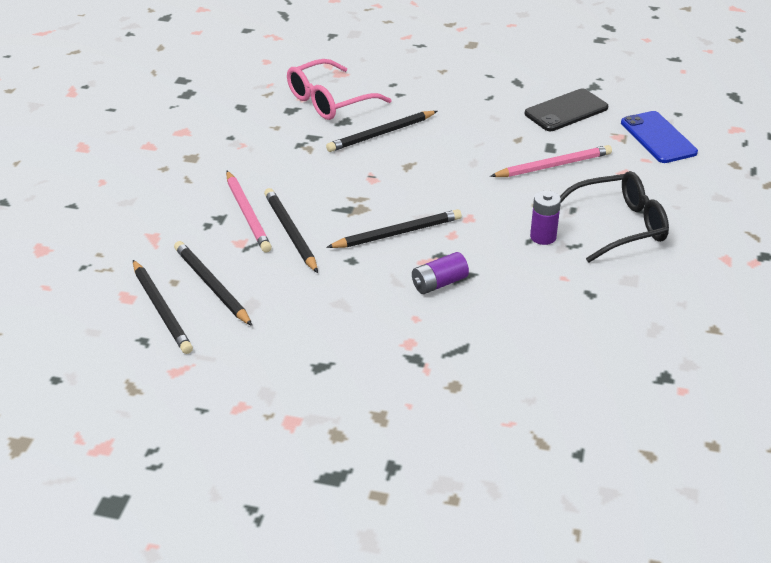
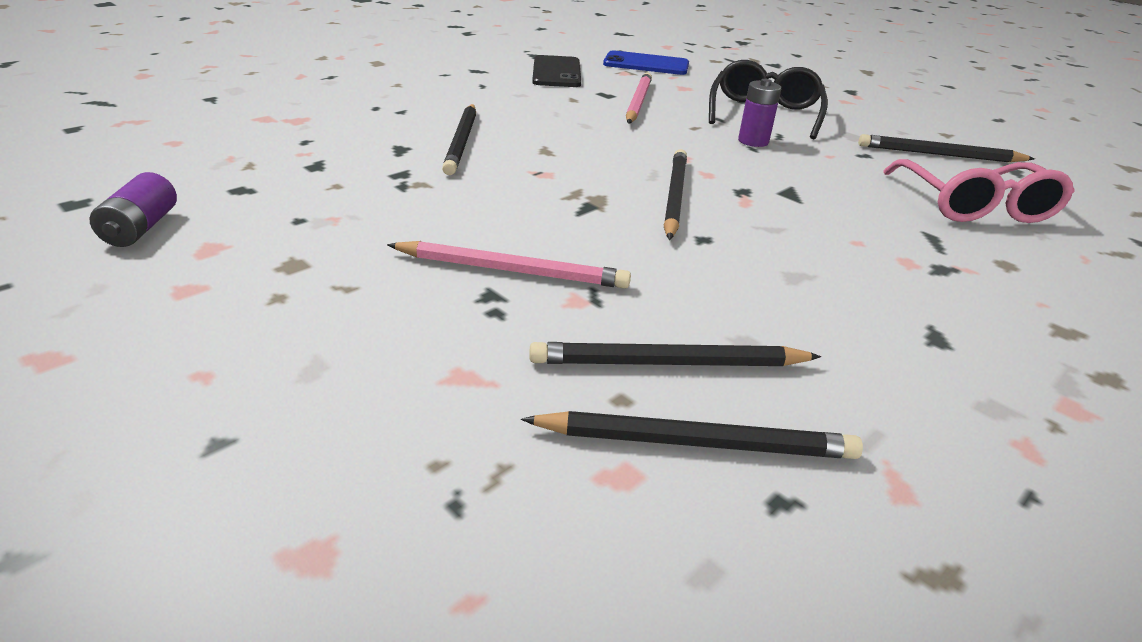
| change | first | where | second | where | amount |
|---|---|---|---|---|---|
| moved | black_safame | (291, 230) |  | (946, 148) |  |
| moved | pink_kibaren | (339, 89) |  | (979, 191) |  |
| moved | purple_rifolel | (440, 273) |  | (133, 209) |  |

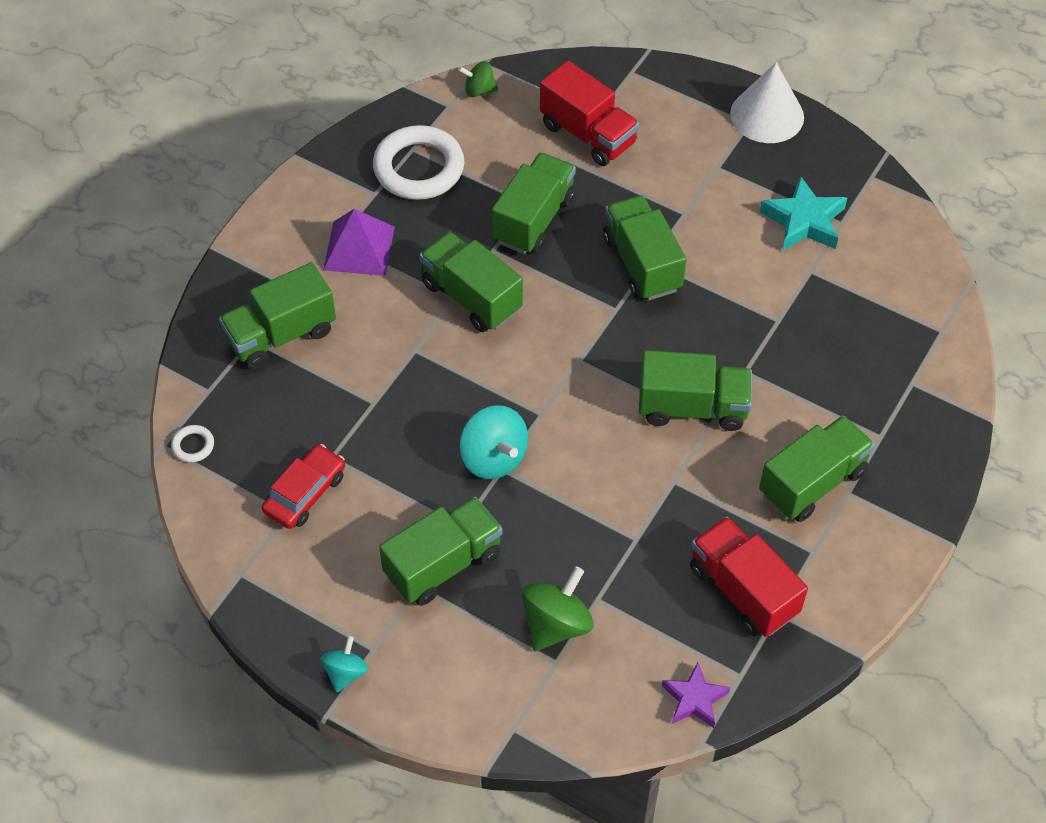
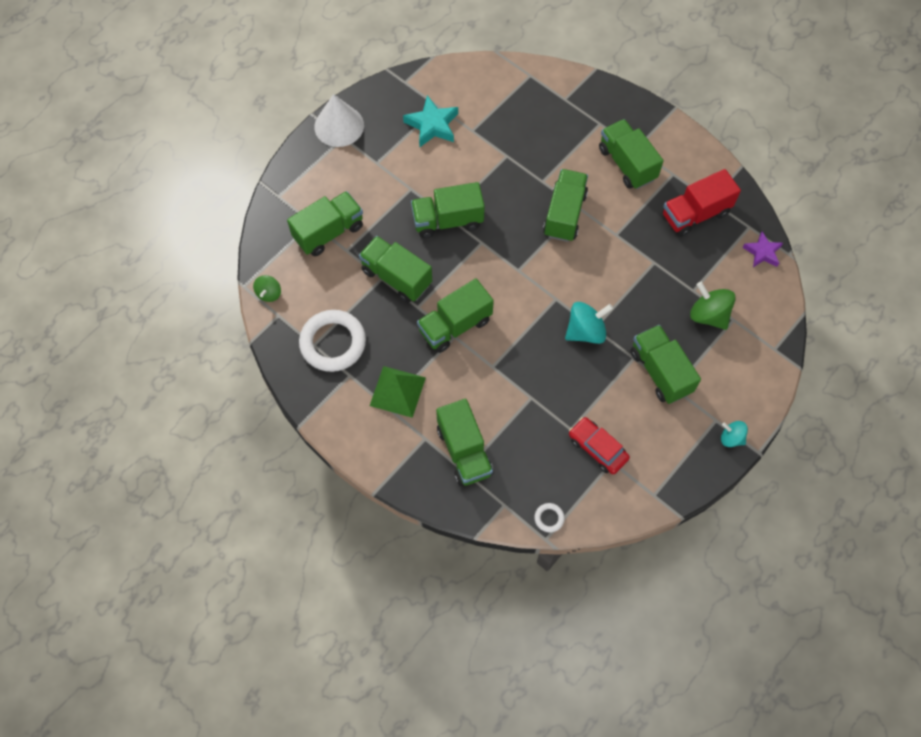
| change | first | where | second | where | amount |
|---|---|---|---|---|---|
| recoloured | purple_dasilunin | (359, 242) | green_dasilunin | (398, 392) |  |
| recoloured | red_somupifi | (590, 113) | green_somupifi | (325, 223) |  |

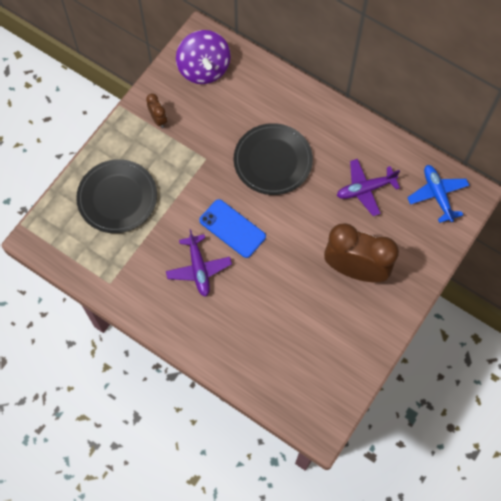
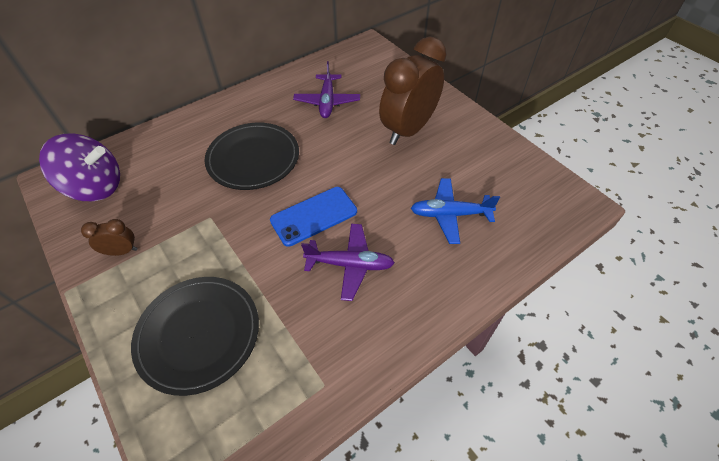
| change | first | where | second | where | amount |
|---|---|---|---|---|---|
| moved | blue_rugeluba | (438, 194) |  | (455, 211) |  |

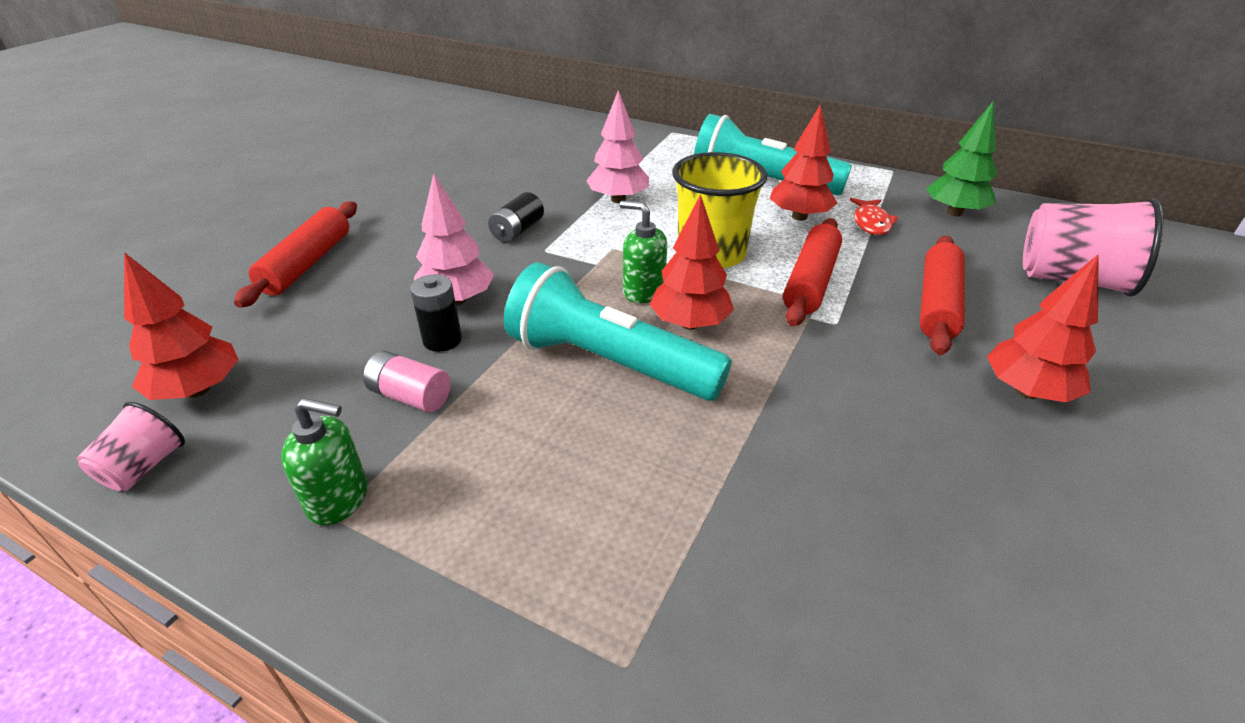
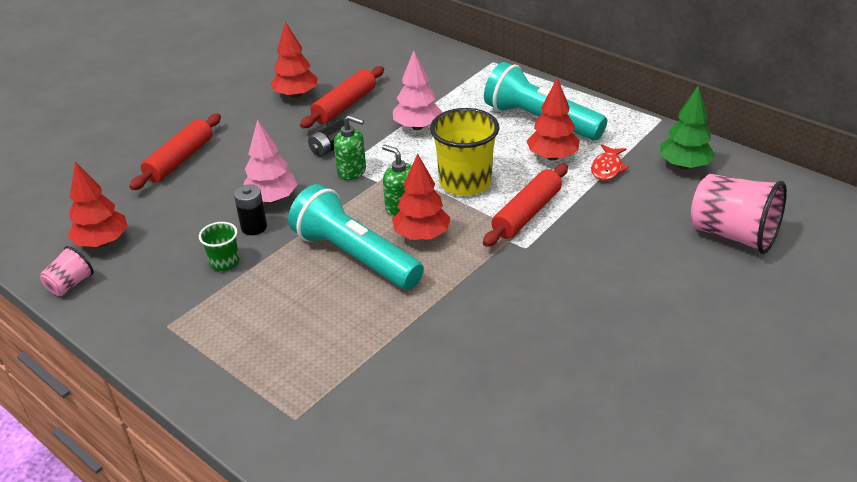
| change | first | where | second | where | amount |
|---|---|---|---|---|---|
| moved | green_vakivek | (324, 461) |  | (350, 147) |  |
| replaced | pink_rifolel | (407, 381) | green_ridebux | (219, 246) |  |
| moved | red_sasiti | (942, 295) |  | (342, 97) |  |
| moved | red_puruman | (1043, 328) |  | (294, 59) |  |

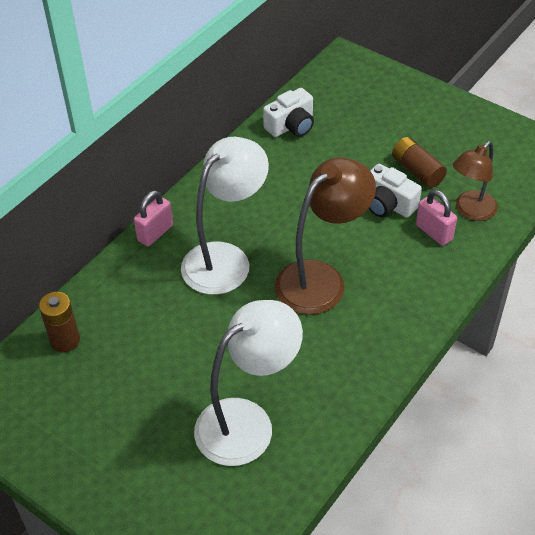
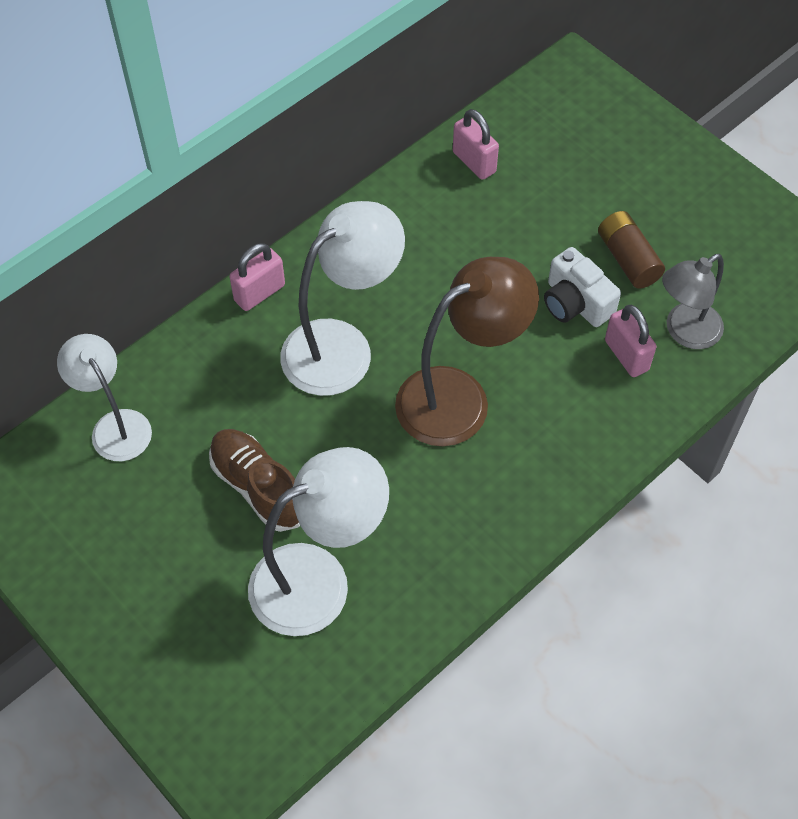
| change | first | where | second | where | amount |
|---|---|---|---|---|---|
| replaced | brown_rifolel | (59, 322) | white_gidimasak | (104, 397) |  |
| replaced | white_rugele | (288, 112) | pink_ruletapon | (476, 144) |  |
| recoloured | brown_gidimasak | (475, 181) | grey_gidimasak | (693, 301) |  |
| added |  |  | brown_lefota | (254, 480) |  |

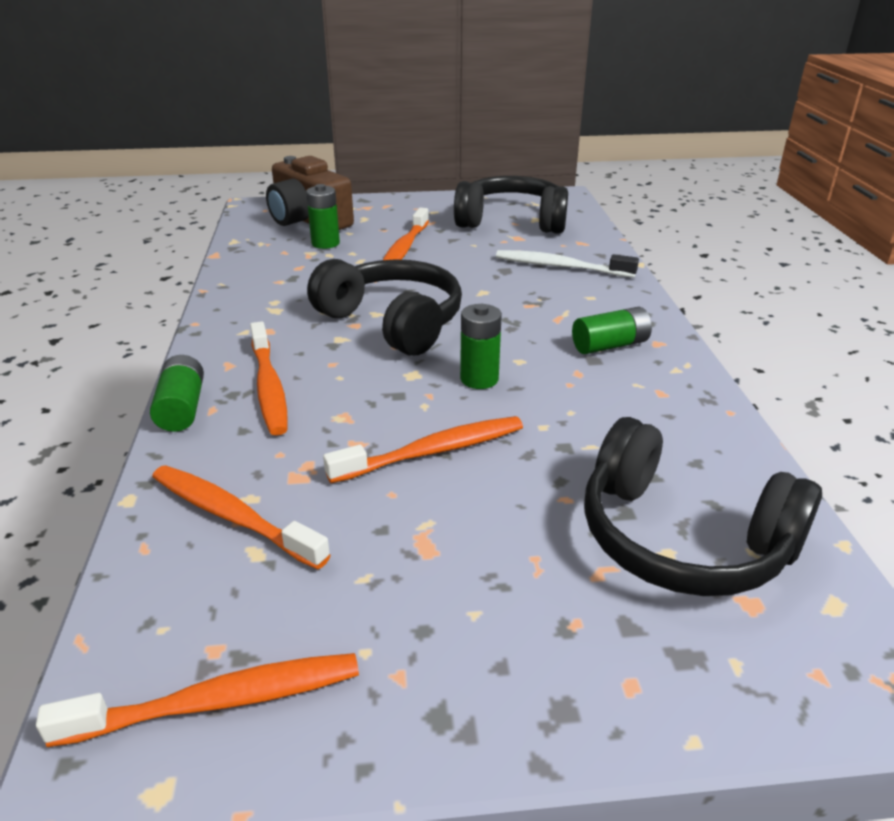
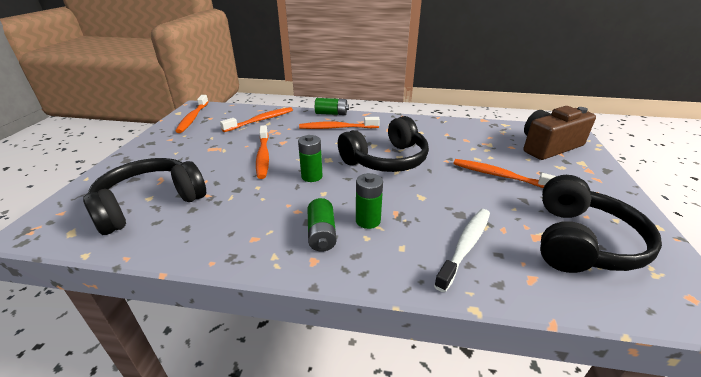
| change | first | where | second | where | amount |
|---|---|---|---|---|---|
| moved | green_rifolel | (323, 216) |  | (369, 201) |  |

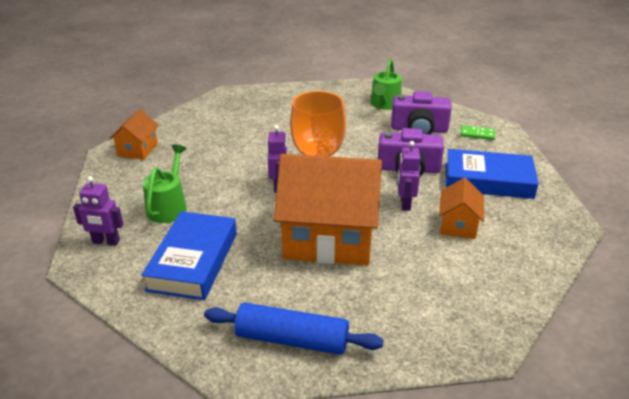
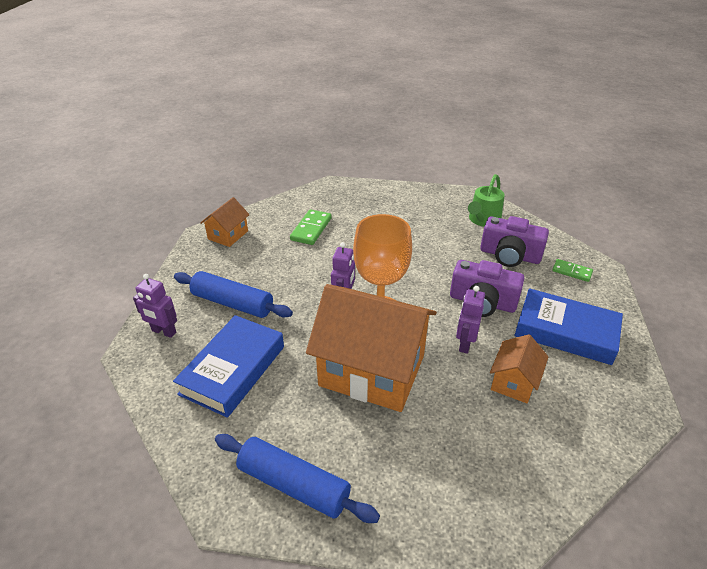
| change | first | where | second | where | amount |
|---|---|---|---|---|---|
| replaced | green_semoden | (165, 184) | blue_sasiti | (233, 294) |  |
| added |  |  | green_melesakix | (311, 227) |  |

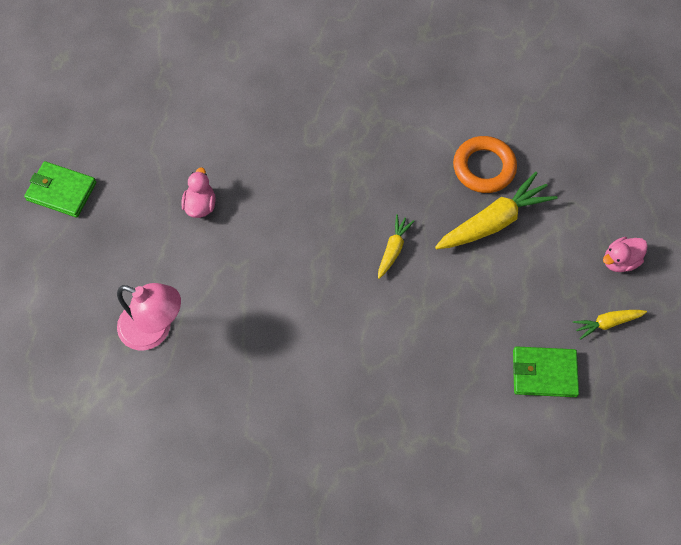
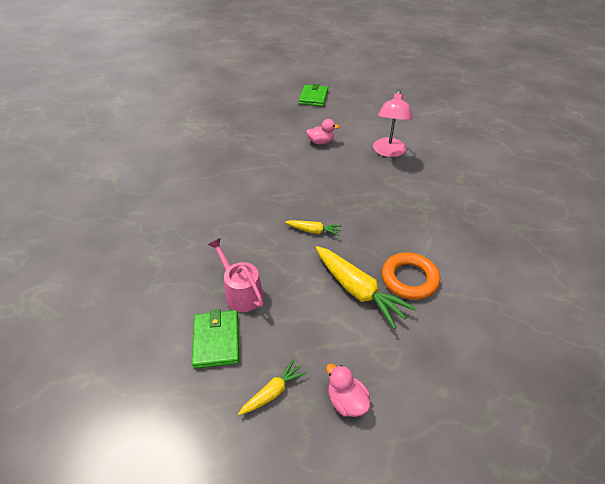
| change | first | where | second | where | amount |
|---|---|---|---|---|---|
| moved | pink_gidimasak | (149, 316) |  | (392, 123) |  |
| turned | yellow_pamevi | (610, 325) |  | (272, 387) | 75 degrees clockwise |
| added |  |  | pink_semoden | (236, 275) |  |

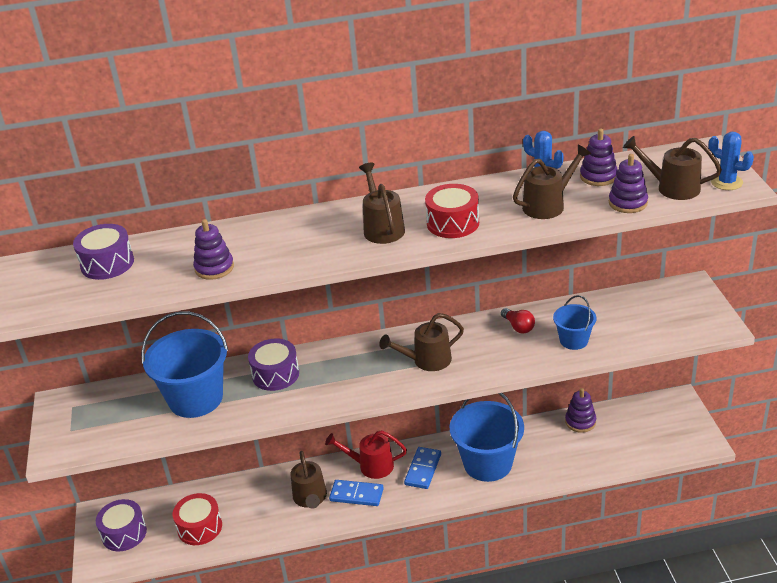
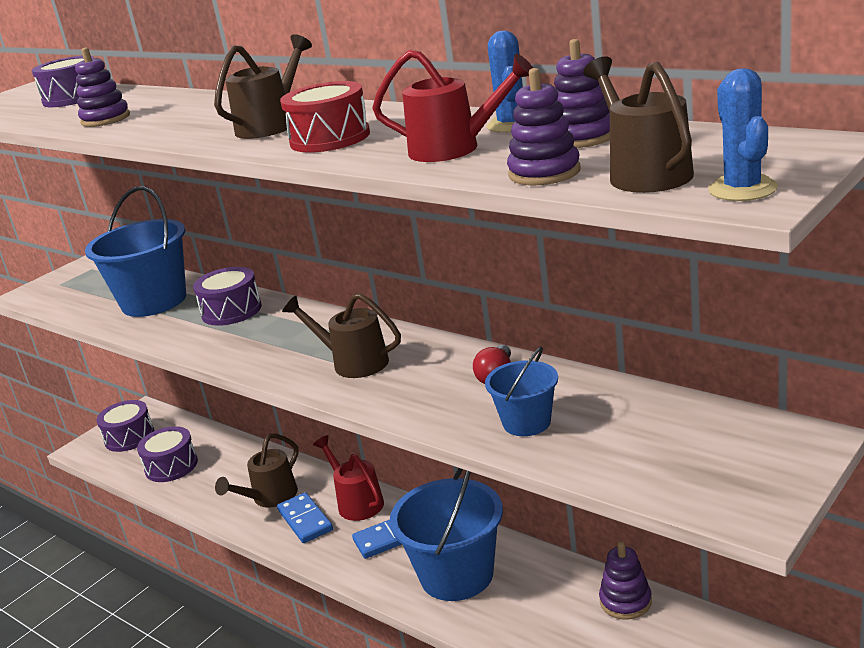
| change | first | where | second | where | amount |
|---|---|---|---|---|---|
| recoloured | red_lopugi | (197, 519) | purple_lopugi | (167, 454) |  |
| recoloured | brown_semoden | (552, 182) | red_semoden | (452, 105) |  |

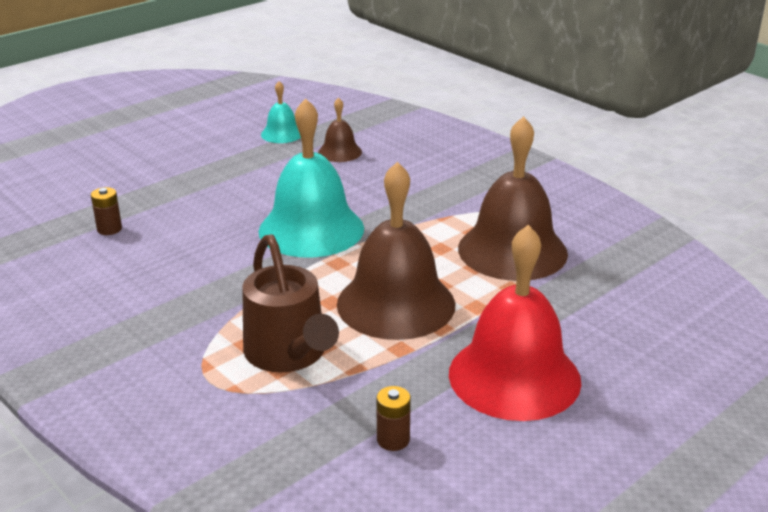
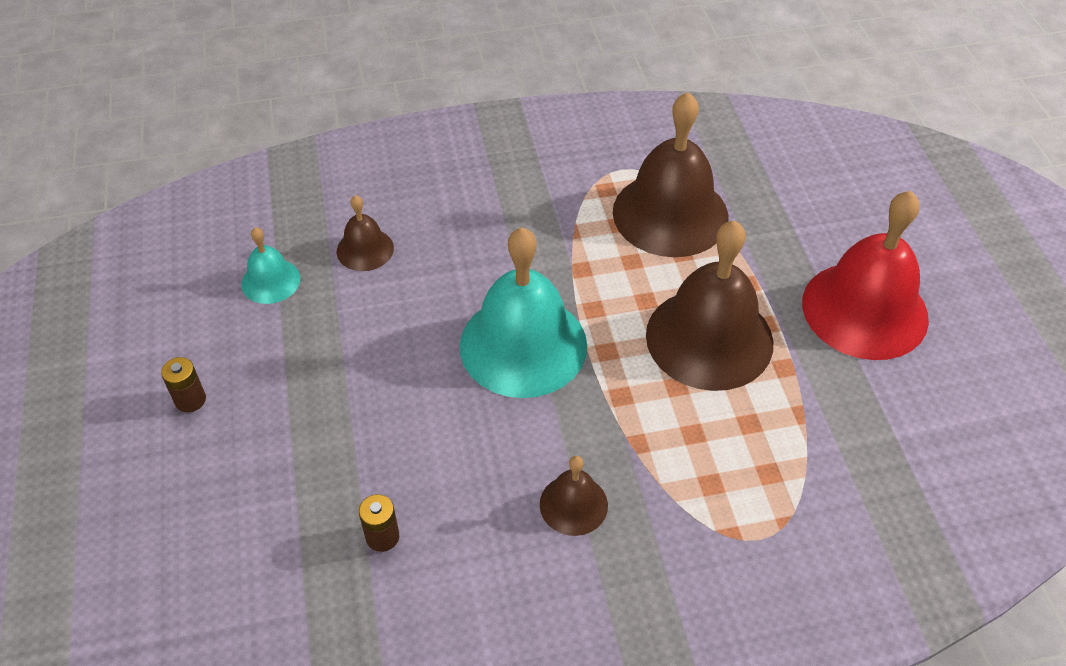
| change | first | where | second | where | amount |
|---|---|---|---|---|---|
| removed | brown_semoden | (290, 303) |  |  |  |
| moved | brown_rifolel | (394, 418) |  | (183, 385) |  |
| added |  |  | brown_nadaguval | (574, 496) |  |

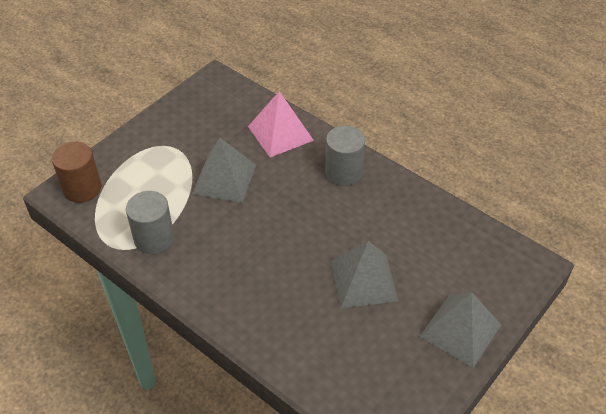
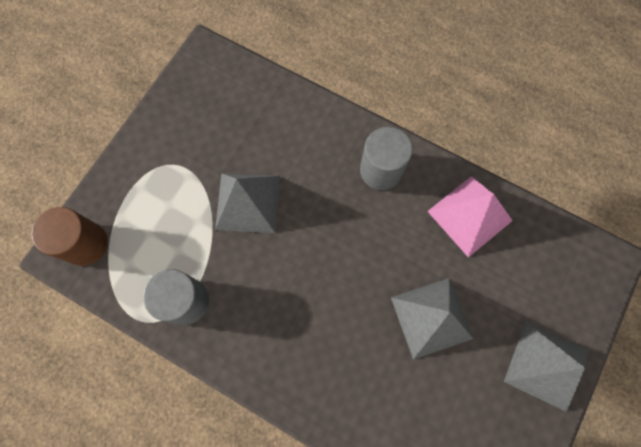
| change | first | where | second | where | amount |
|---|---|---|---|---|---|
| moved | pink_dasilunin | (281, 124) |  | (470, 217) |  |

